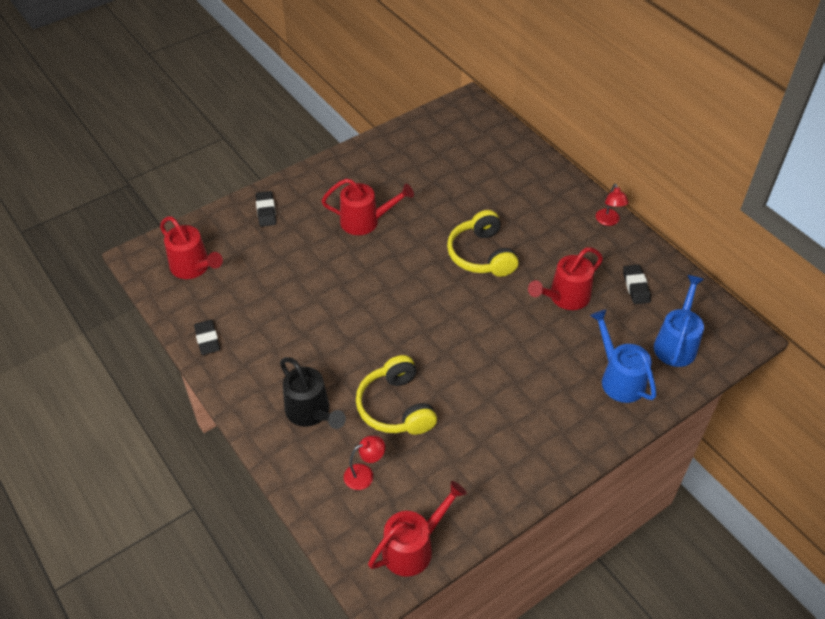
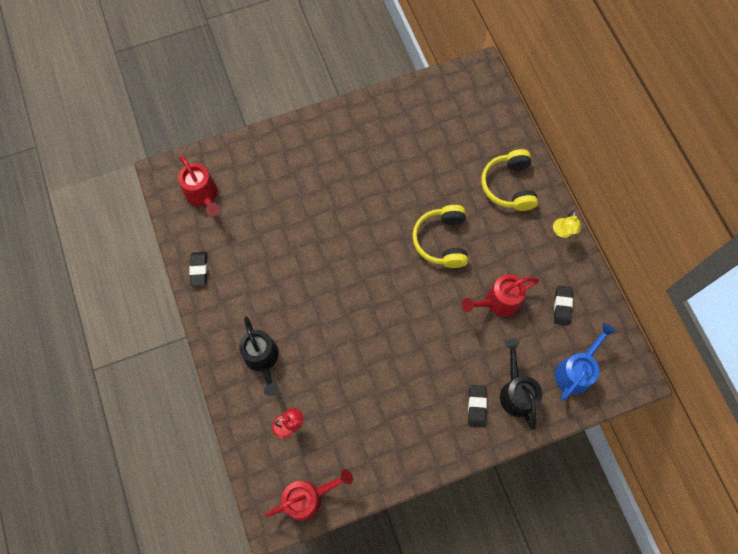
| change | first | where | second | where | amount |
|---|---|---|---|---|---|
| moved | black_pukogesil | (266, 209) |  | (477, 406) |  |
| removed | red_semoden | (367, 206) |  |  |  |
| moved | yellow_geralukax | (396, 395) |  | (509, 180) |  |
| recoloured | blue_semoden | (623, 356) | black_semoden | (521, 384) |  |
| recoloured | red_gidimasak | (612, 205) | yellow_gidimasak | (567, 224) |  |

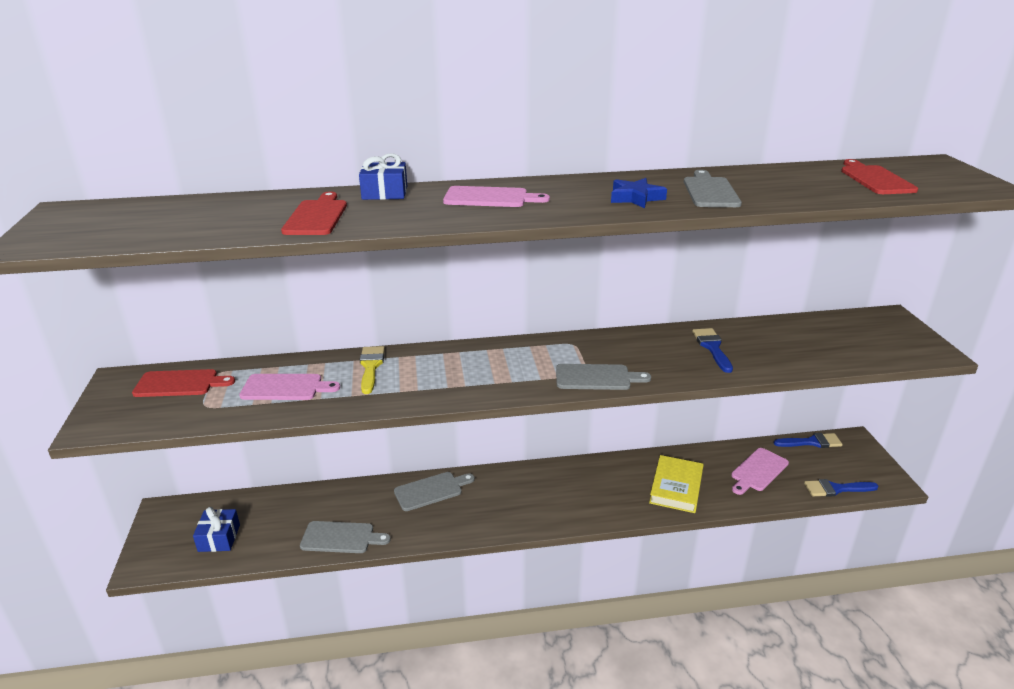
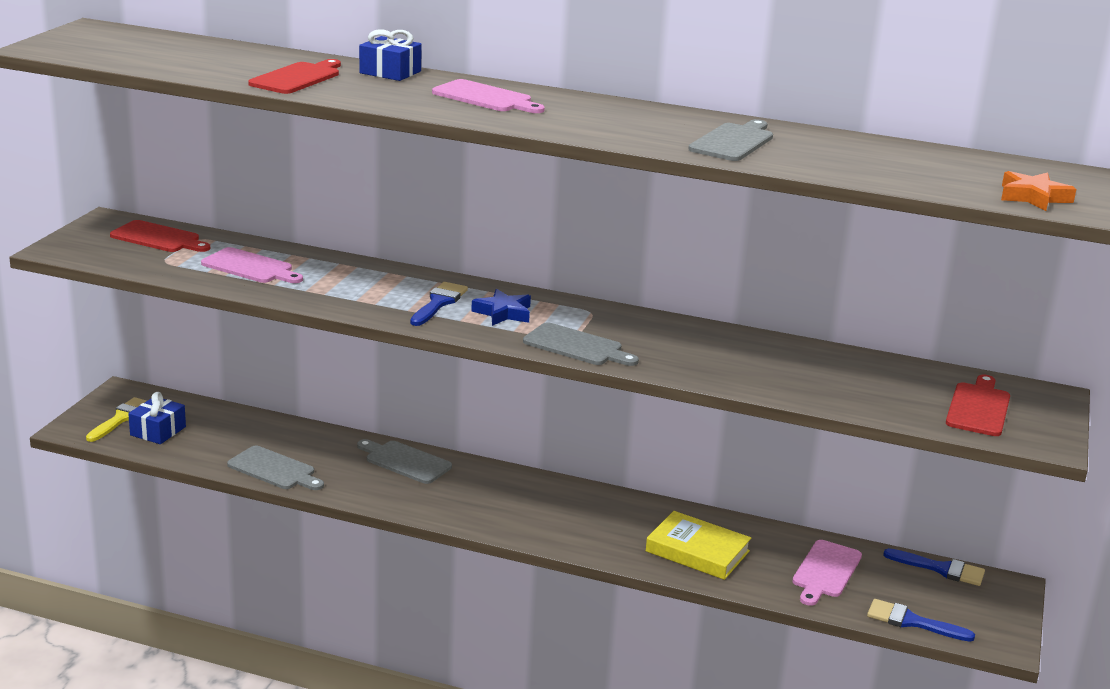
| change | first | where | second | where | amount |
|---|---|---|---|---|---|
| moved | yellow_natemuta | (372, 370) |  | (116, 419) |  |
| turned | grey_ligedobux | (434, 491) |  | (404, 461) | 150 degrees counterclockwise |
| moved | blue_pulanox | (639, 193) |  | (501, 307) |  |
| turned | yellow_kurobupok | (676, 484) |  | (698, 545) | 75 degrees clockwise |
| moved | blue_natemuta | (712, 350) |  | (439, 304) |  |
| turned | pink_ligedobux | (760, 471) |  | (827, 573) | 45 degrees counterclockwise |
| moved | red_ligedobux | (879, 176) |  | (978, 405) |  |
| added |  |  | orange_pulanox | (1038, 191) |  |

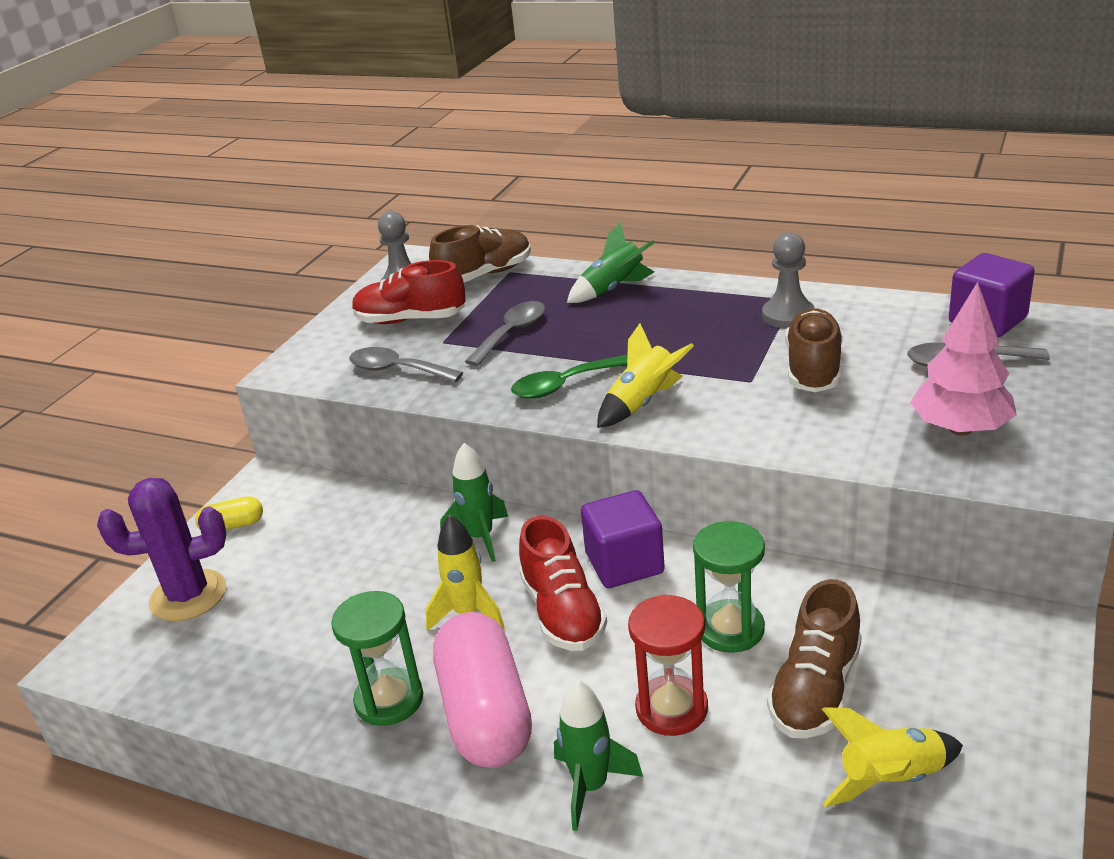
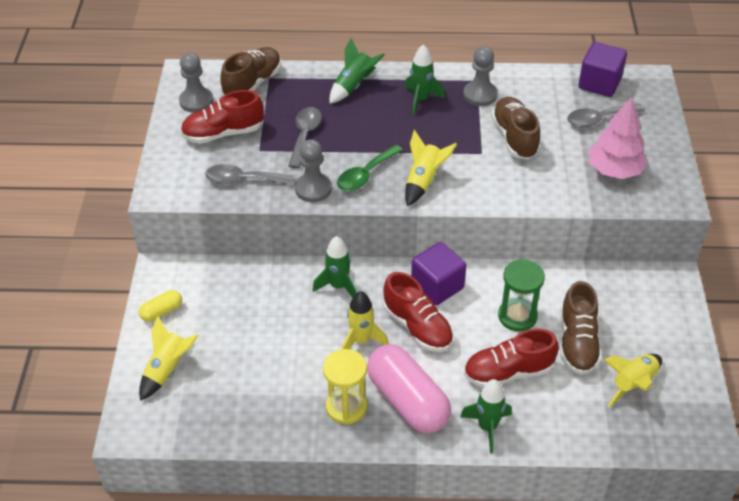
| change | first | where | second | where | amount |
|---|---|---|---|---|---|
| replaced | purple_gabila | (161, 549) | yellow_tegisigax | (169, 358) |  |
| recoloured | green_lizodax | (377, 658) | yellow_lizodax | (345, 386) |  |
| replaced | red_lizodax | (668, 665) | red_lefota | (511, 358) |  |
| added |  |  | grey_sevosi | (313, 170) |  |
| added |  |  | green_tegisigax | (425, 79) |  |

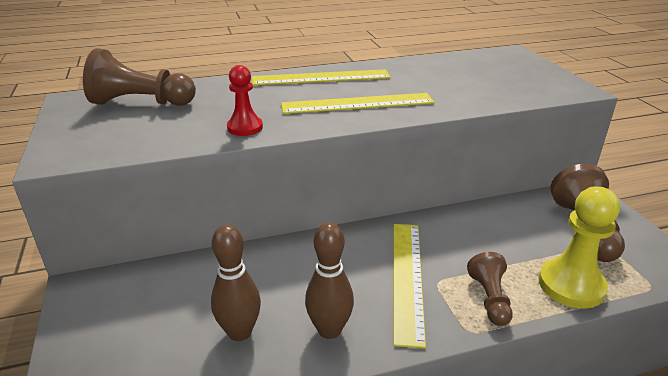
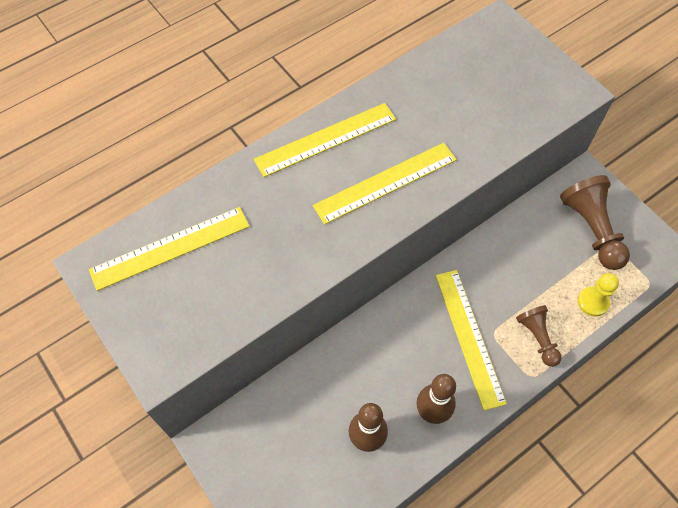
| change | first | where | second | where | amount |
|---|---|---|---|---|---|
| replaced | brown_sevosi | (139, 77) | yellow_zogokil | (169, 249) |  |
| removed | red_sevosi | (245, 100) |  |  |  |
| resized | yellow_sevosi | (579, 248) |  | (598, 295) | x0.60 |

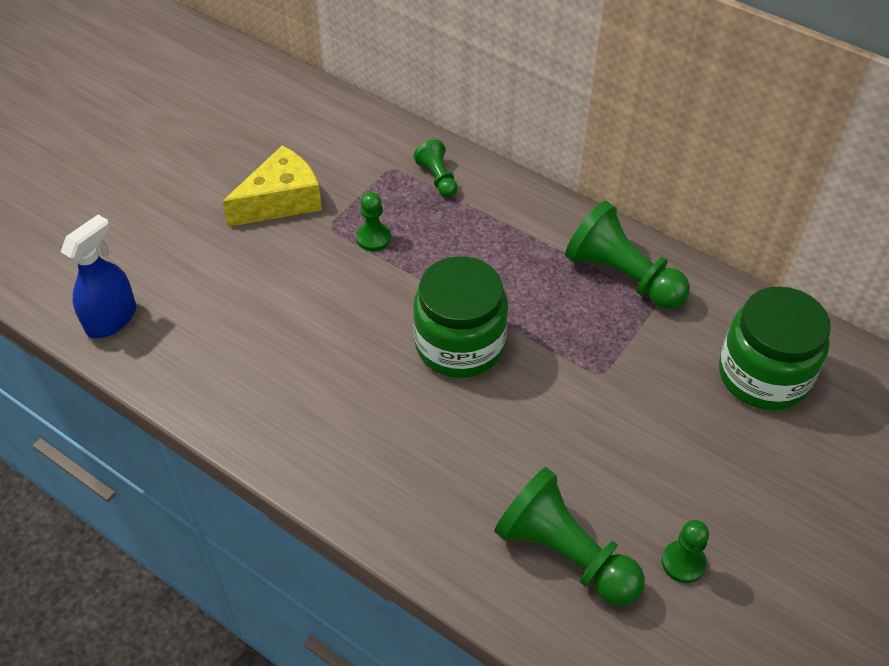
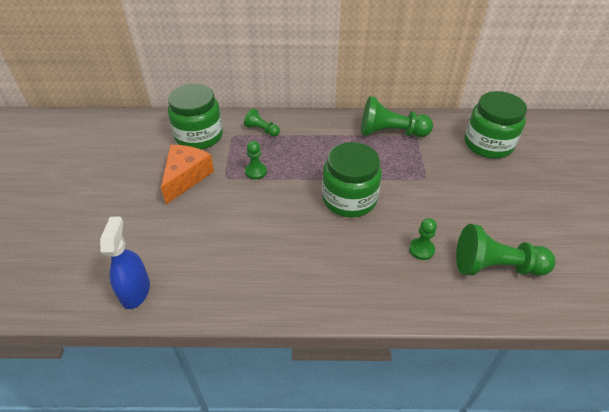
| change | first | where | second | where | amount |
|---|---|---|---|---|---|
| recoloured | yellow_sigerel | (272, 186) | orange_sigerel | (187, 174) |  |
| moved | green_sevosi | (685, 551) |  | (423, 239) |  |
| added |  |  | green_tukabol | (195, 116) |  |

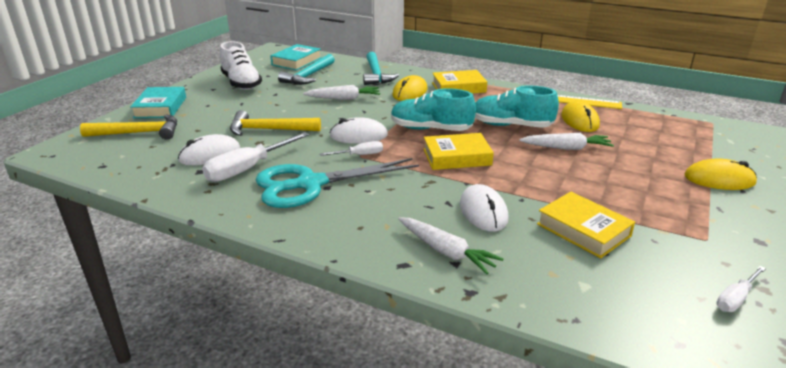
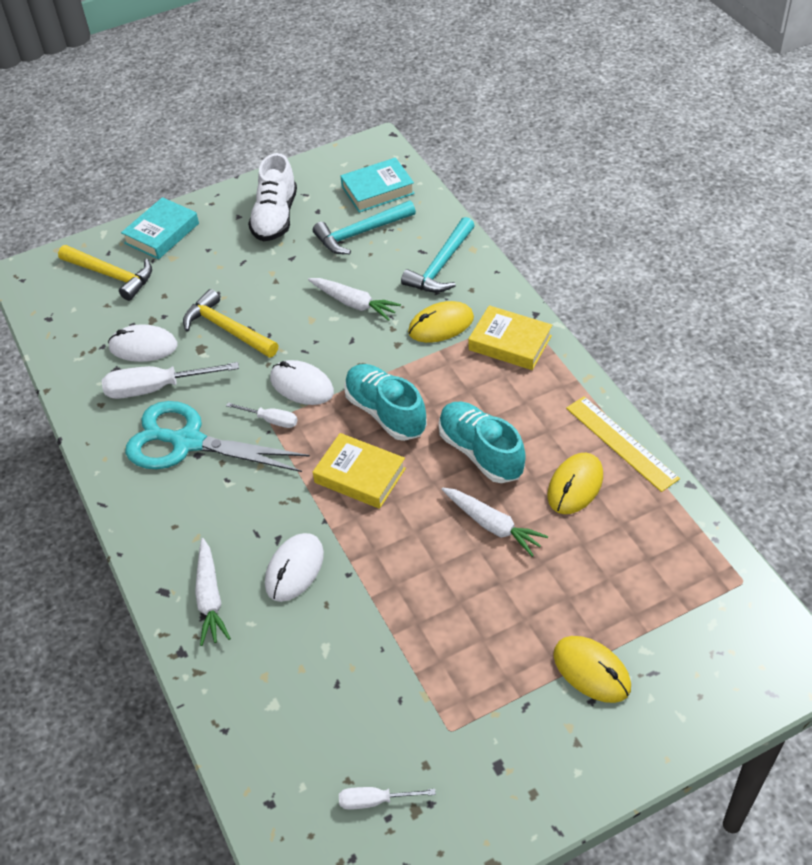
| change | first | where | second | where | amount |
|---|---|---|---|---|---|
| removed | yellow_kurobupok | (586, 225) |  |  |  |

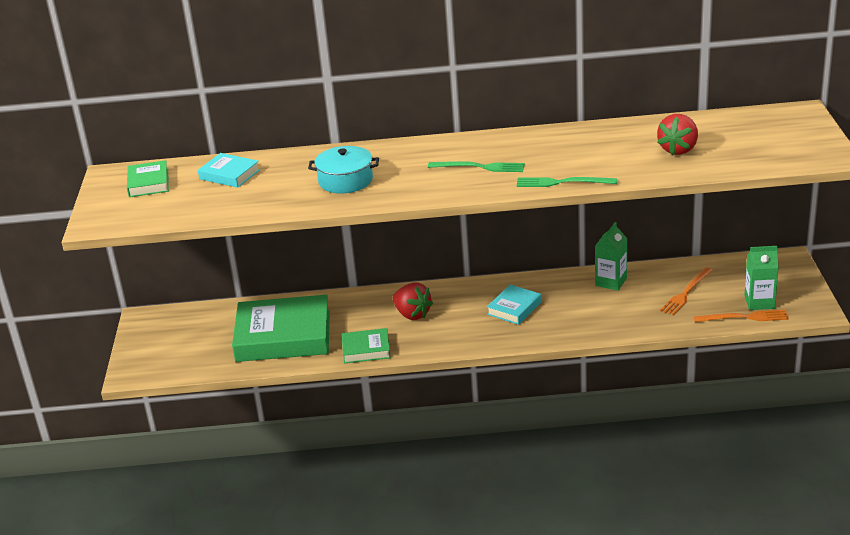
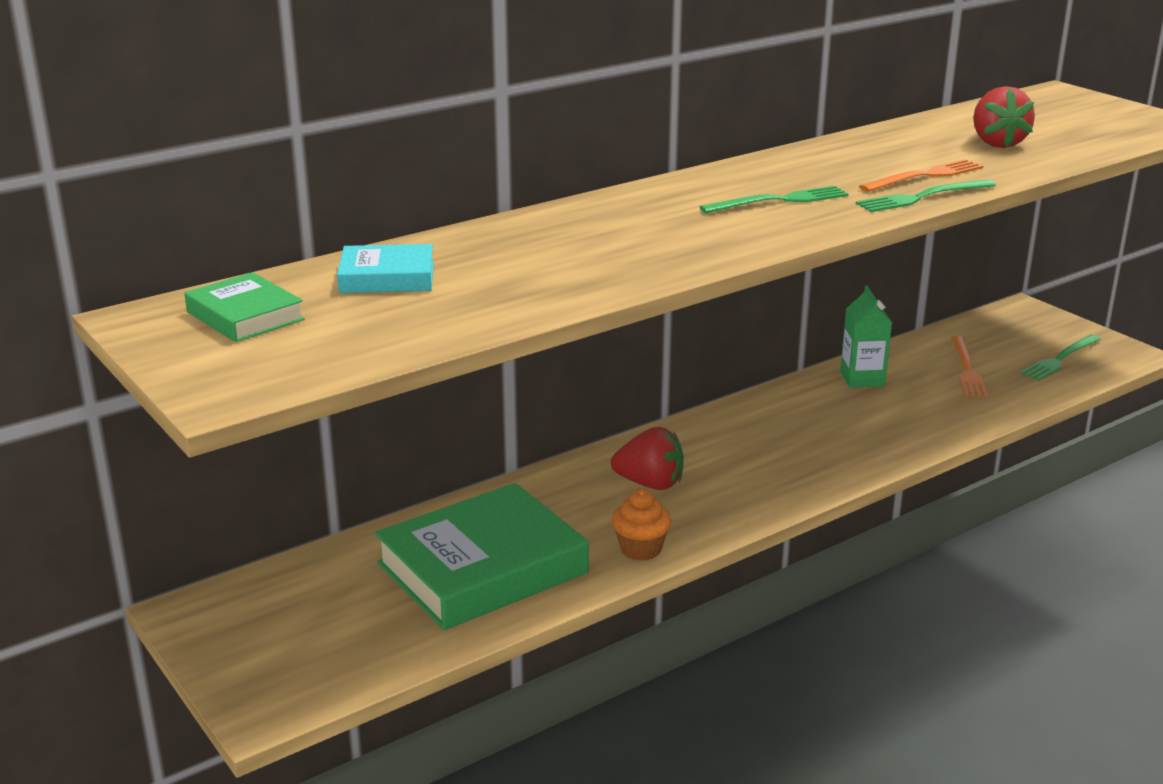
| change | first | where | second | where | amount |
|---|---|---|---|---|---|
| removed | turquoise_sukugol | (343, 169) |  |  |  |
| replaced | green_kurobupok | (366, 345) | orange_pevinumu | (641, 525) |  |
| removed | turquoise_kurobupok | (514, 305) |  |  |  |
| moved | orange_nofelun | (741, 316) |  | (921, 175) |  |
| replaced | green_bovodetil | (761, 278) | green_nofelun | (1060, 358) |  |

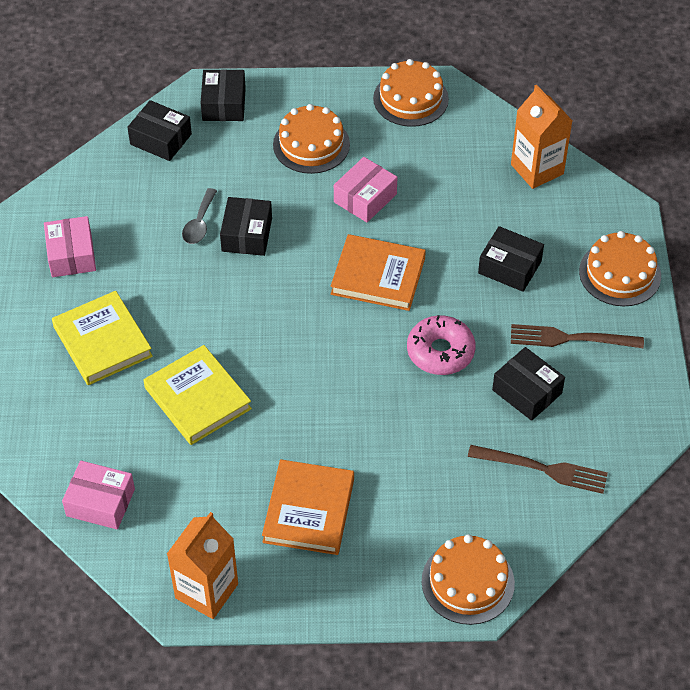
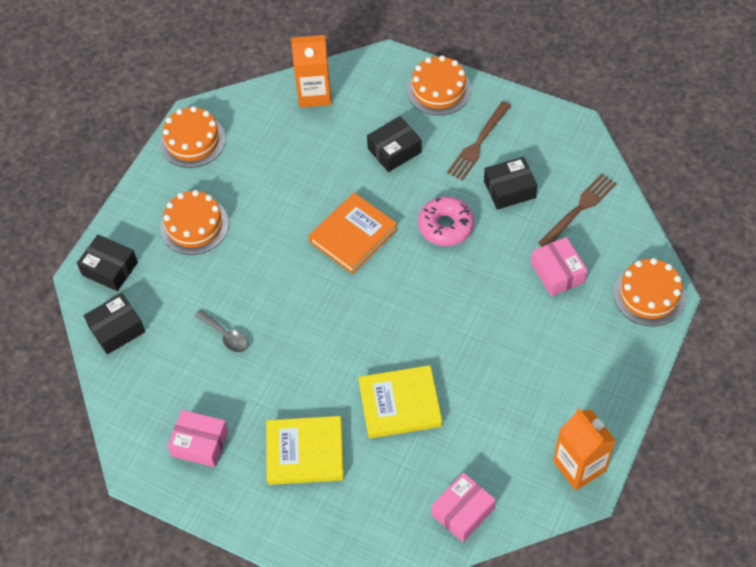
| change | first | where | second | where | amount |
|---|---|---|---|---|---|
| removed | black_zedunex | (246, 226) |  |  |  |
| removed | orange_kurobupok | (308, 507) |  |  |  |
| moved | pink_zedunex | (365, 189) |  | (559, 266) |  |

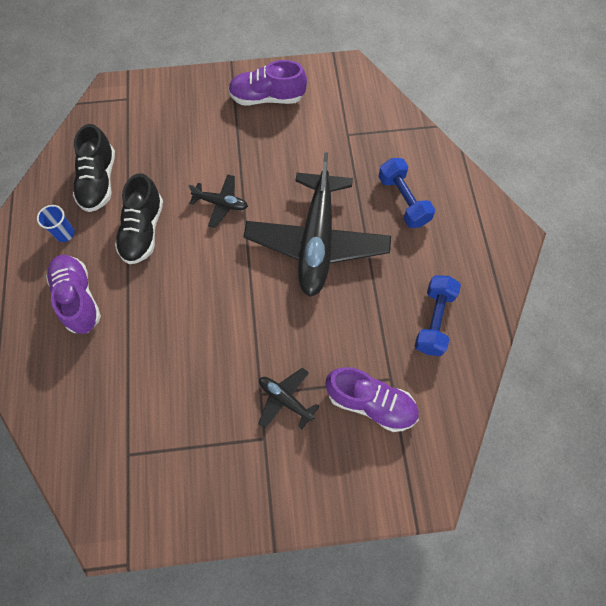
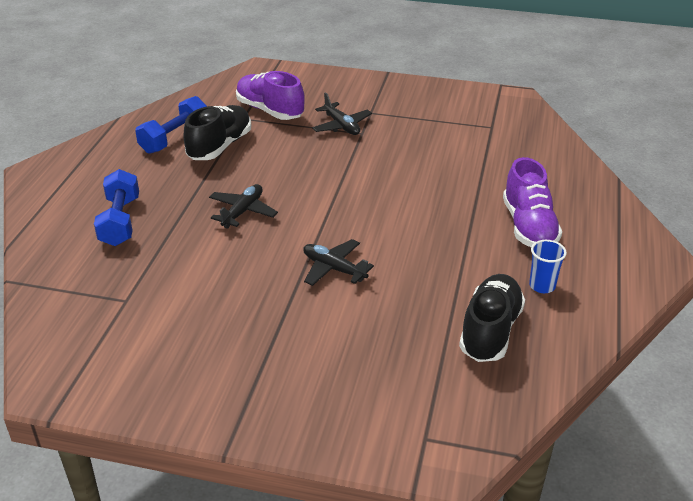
| change | first | where | second | where | amount |
|---|---|---|---|---|---|
| moved | black_lefota | (139, 218) |  | (217, 132) |  |
| removed | purple_lefota | (267, 83) |  |  |  |
| resized | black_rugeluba | (317, 224) |  | (243, 206) | x0.44 |

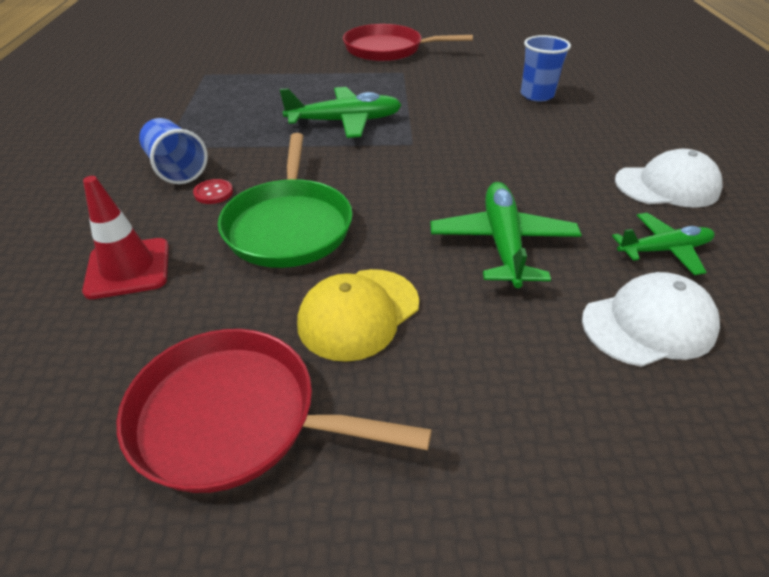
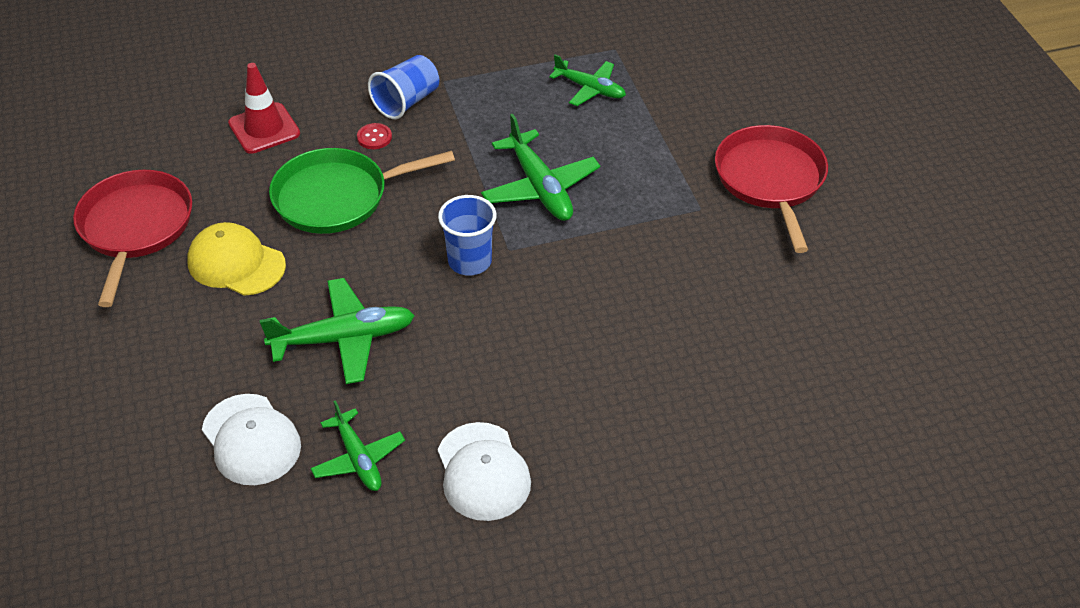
| change | first | where | second | where | amount |
|---|---|---|---|---|---|
| moved | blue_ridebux | (546, 68) |  | (467, 235) |  |
| added |  |  | green_rugeluba | (587, 80) |  |

